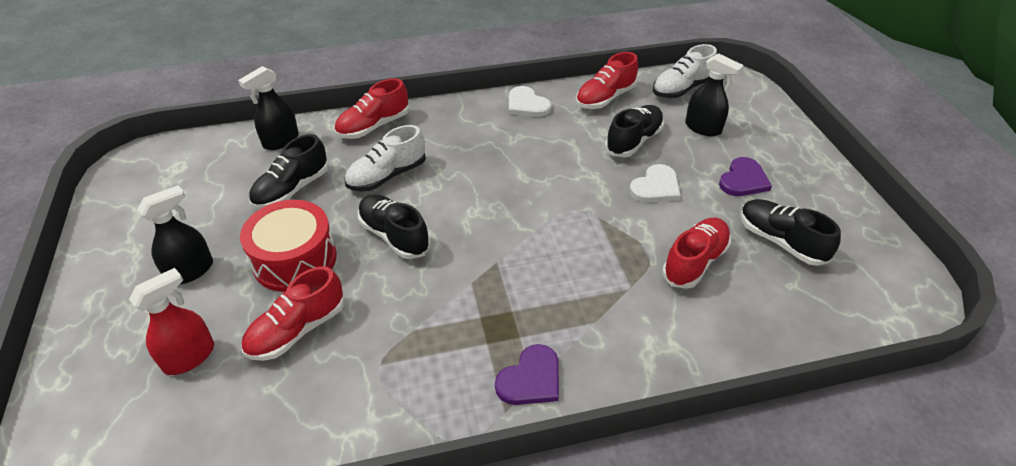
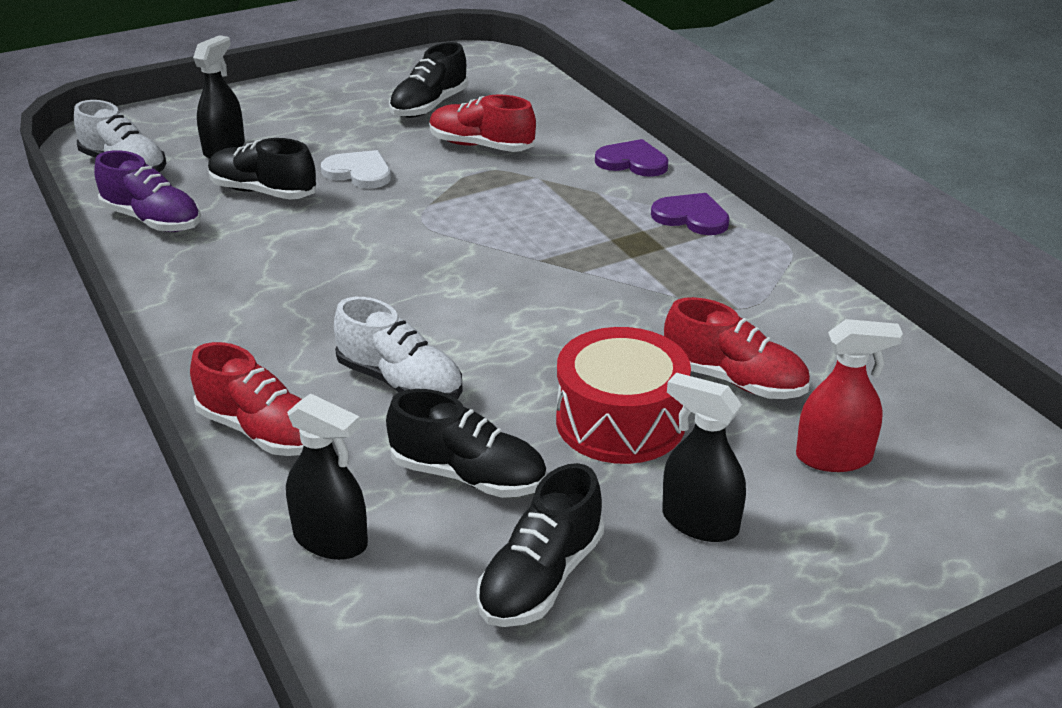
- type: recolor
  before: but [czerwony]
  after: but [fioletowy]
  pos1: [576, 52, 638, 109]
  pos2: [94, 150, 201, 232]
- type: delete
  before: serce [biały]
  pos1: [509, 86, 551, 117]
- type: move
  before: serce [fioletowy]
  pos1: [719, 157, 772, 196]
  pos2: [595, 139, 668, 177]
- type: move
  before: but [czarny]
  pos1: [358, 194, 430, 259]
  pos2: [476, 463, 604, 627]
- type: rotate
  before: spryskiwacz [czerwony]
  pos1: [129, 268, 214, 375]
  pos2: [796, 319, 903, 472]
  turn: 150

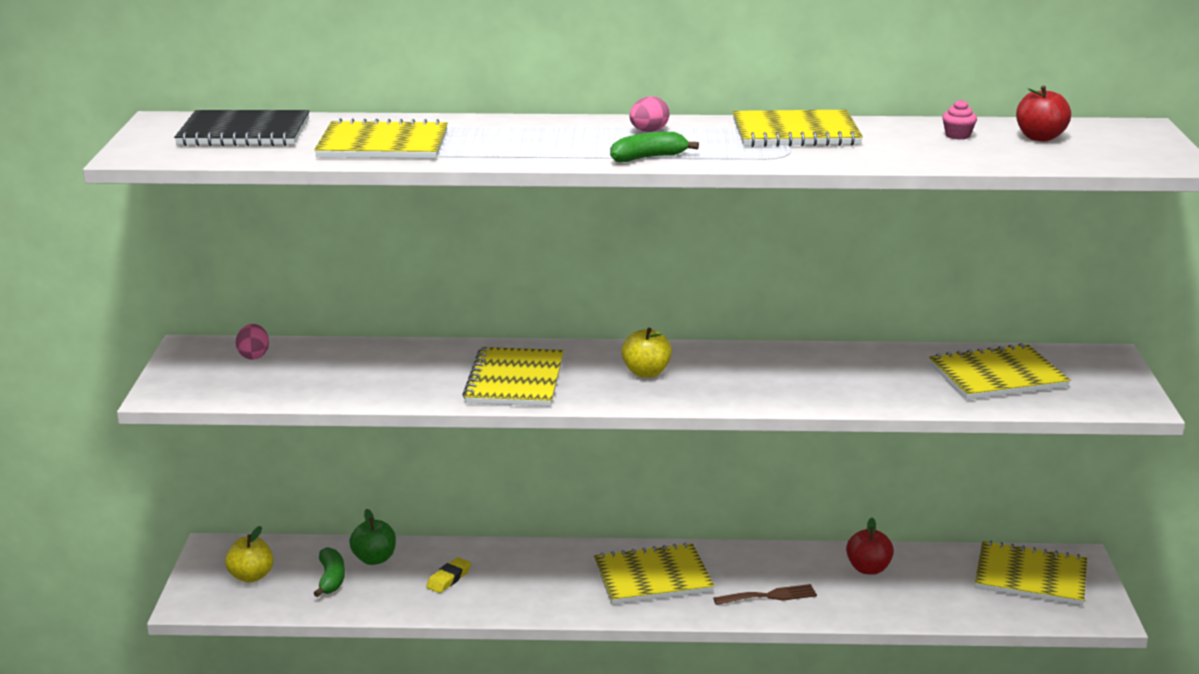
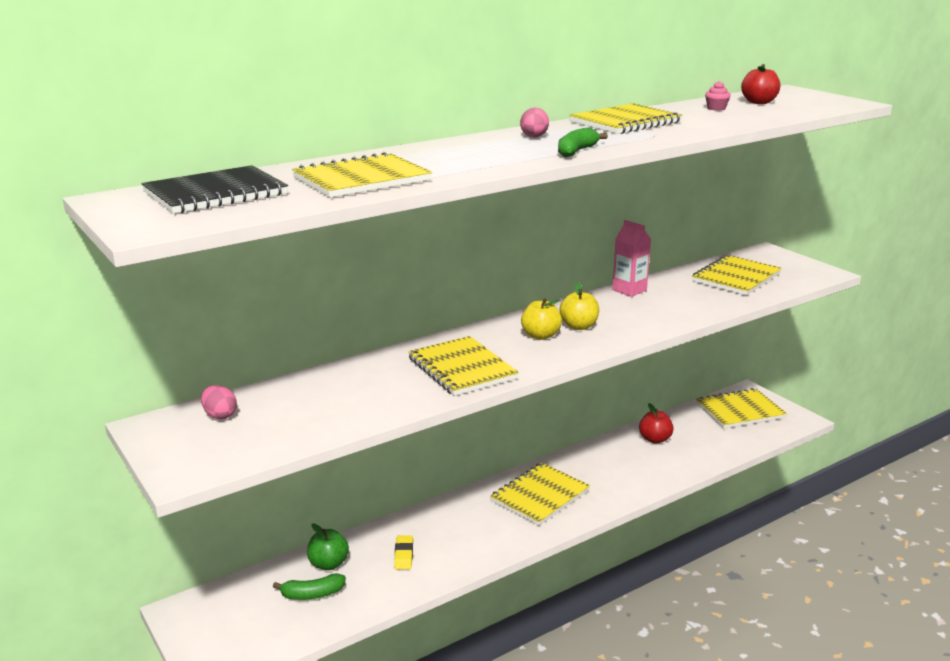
- type: move
  before: jabłko [żółty]
  pos1: [225, 526, 274, 583]
  pos2: [560, 283, 599, 330]
- type: rotate
  before: banan [zielony]
  pos1: [314, 547, 345, 597]
  pos2: [273, 573, 346, 600]
  turn: 120
- type: delete
  before: widelec [brązowy]
  pos1: [713, 584, 817, 605]
- type: insert
  after: karton mleka [różowy]
  pos2: [612, 220, 651, 297]

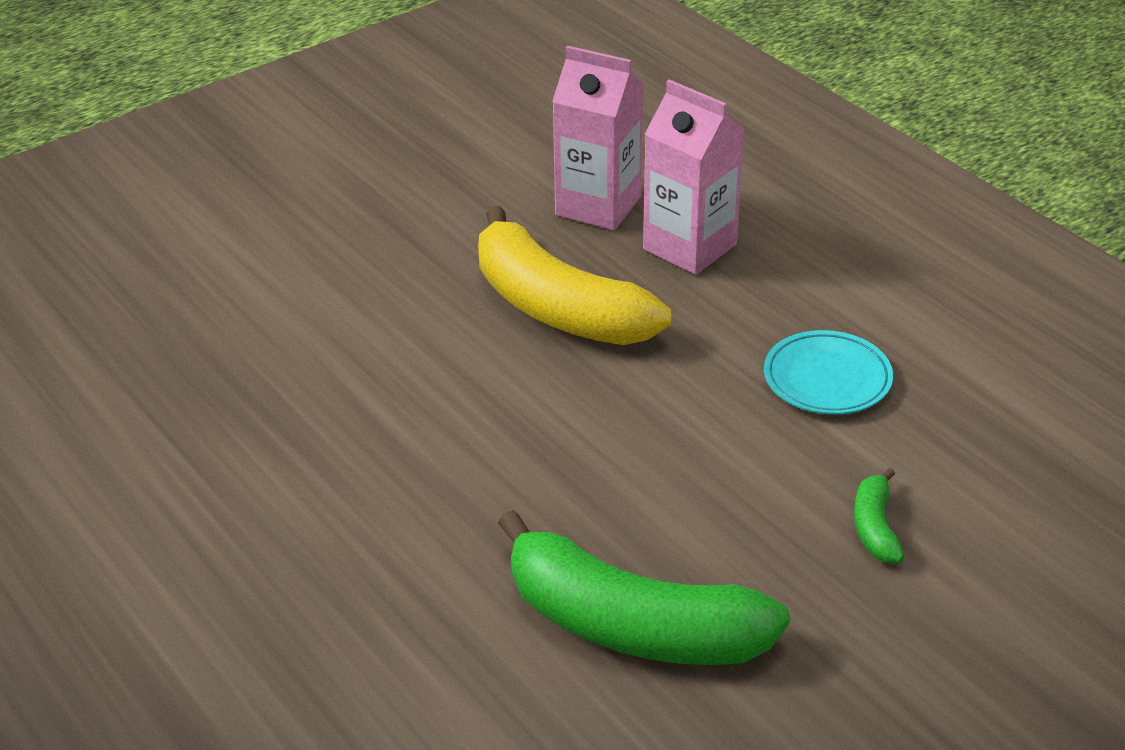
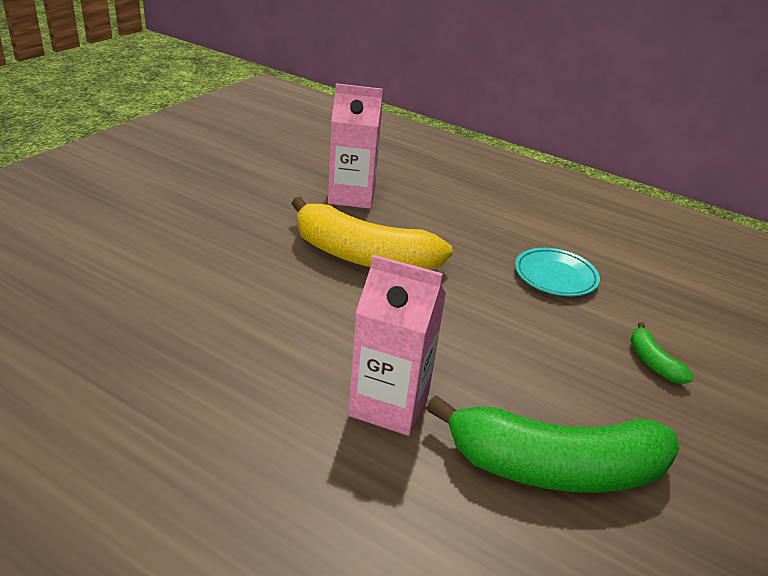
- type: move
  before: karton mleka [różowy]
  pos1: [643, 80, 745, 275]
  pos2: [348, 255, 446, 436]

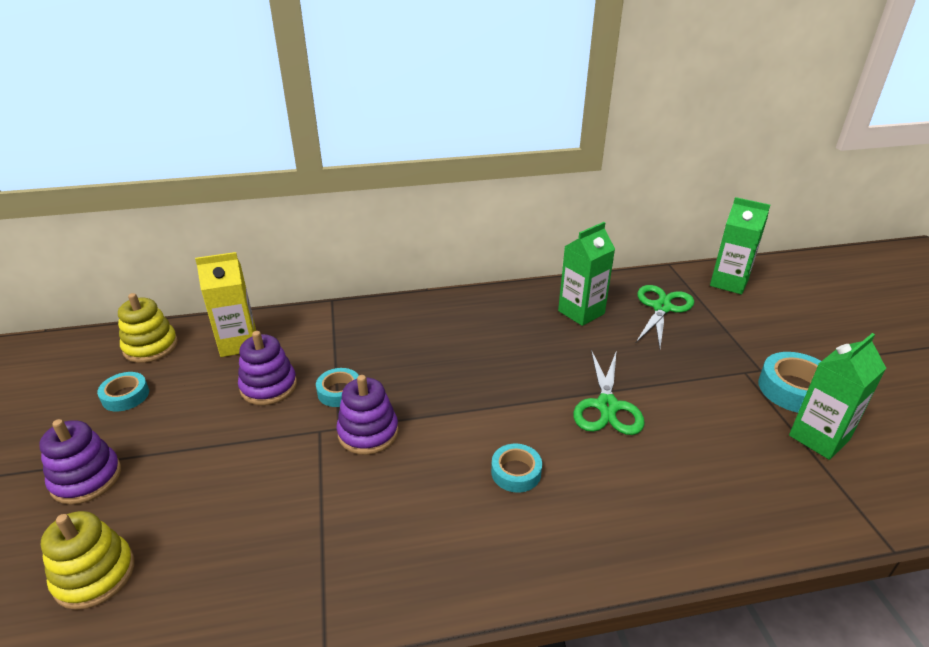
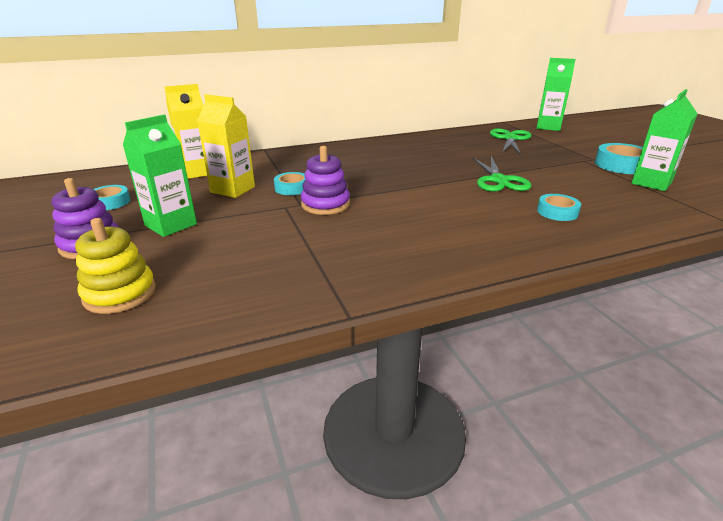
- type: move
  before: karton mleka [zielony]
  pos1: [558, 222, 615, 326]
  pos2: [123, 114, 197, 237]
- type: delete
  before: zabawka nakładanka [żółty]
  pos1: [118, 293, 178, 363]
- type: replace
  before: zabawka nakładanka [fioletowy]
  after: karton mleka [żółty]
  pos1: [238, 331, 297, 405]
  pos2: [197, 94, 255, 198]
- type: move
  before: taśma klejąca [turkusowy]
  pos1: [491, 444, 542, 492]
  pos2: [537, 194, 581, 221]

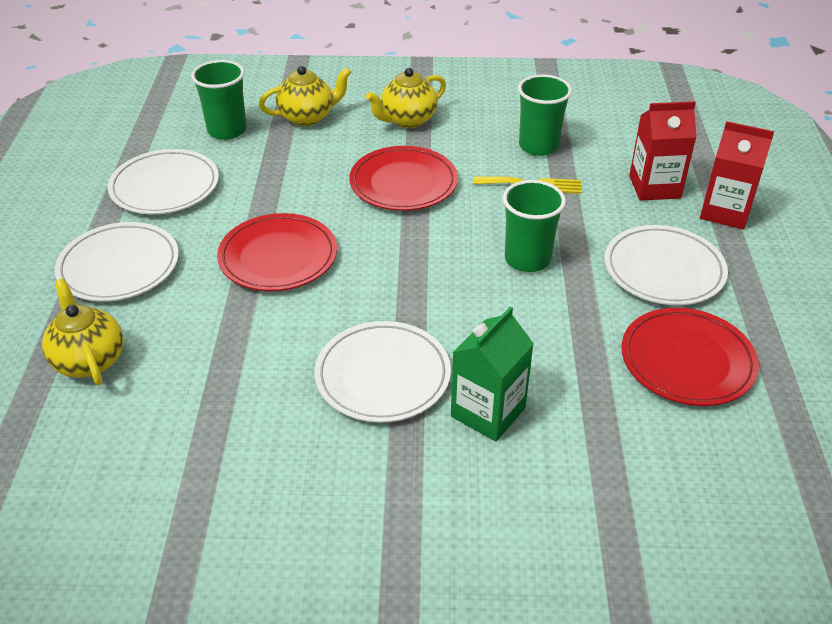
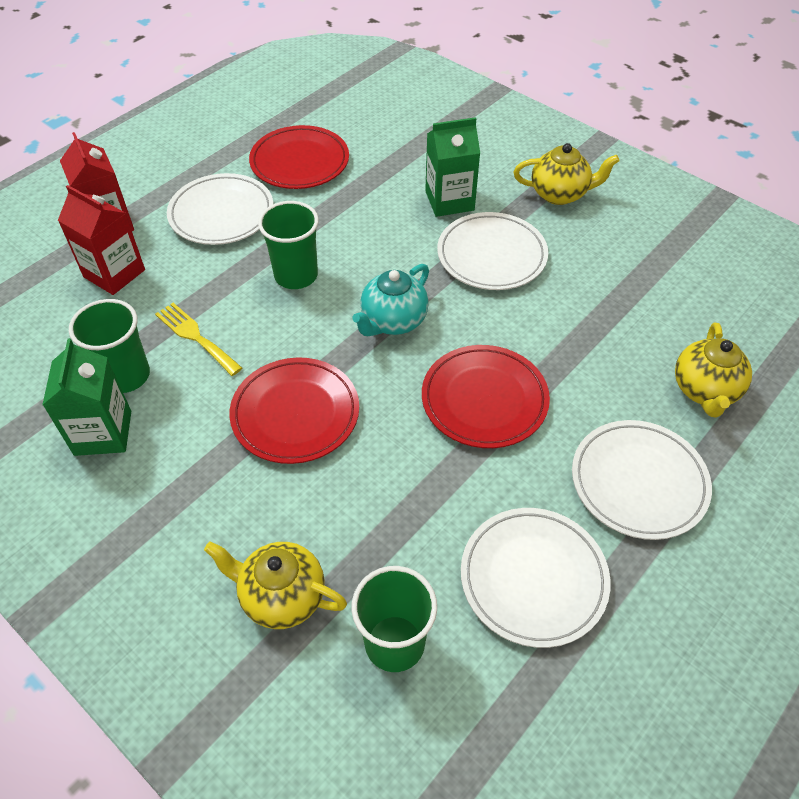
- type: move
  before: imbryk [żółty]
  pos1: [366, 68, 446, 128]
  pos2: [514, 143, 620, 205]
- type: insert
  after: imbryk [turkusowy]
  pos2: [352, 264, 429, 336]
- type: insert
  after: karton mleka [zielony]
  pos2: [42, 338, 131, 456]

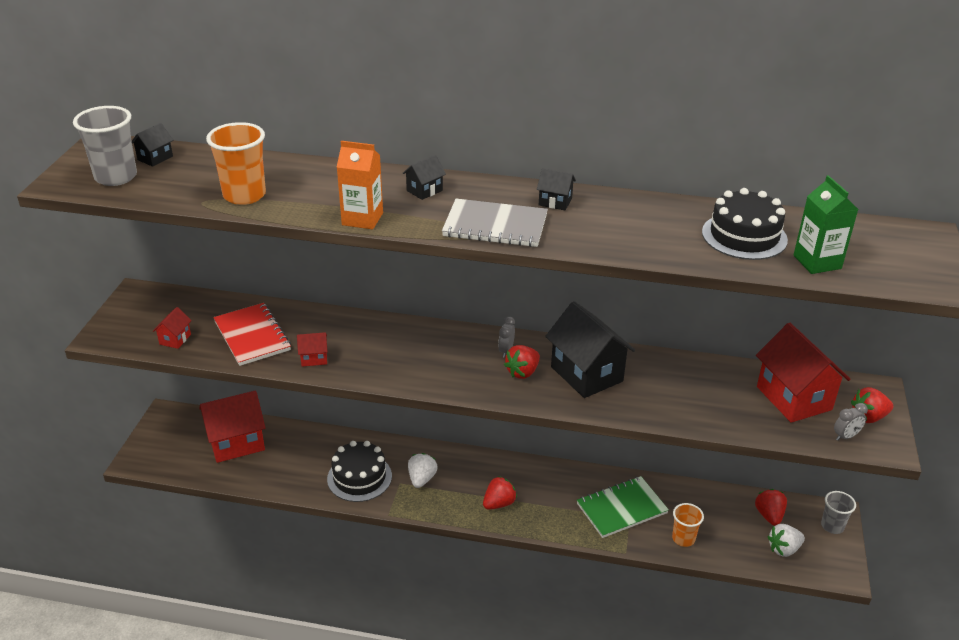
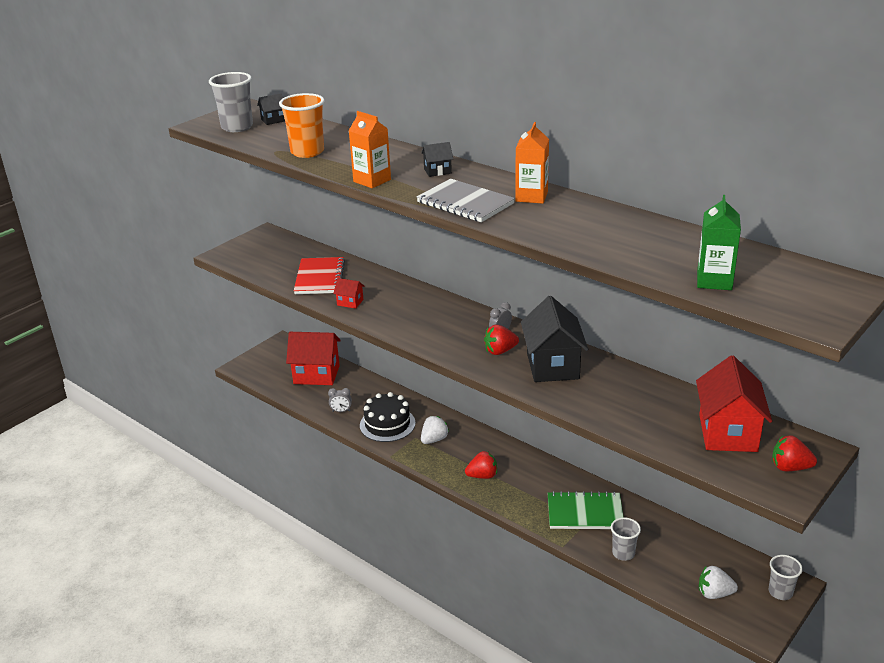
- type: replace
  before: domek [czarny]
  after: karton mleka [pomarańczowy]
  pos1: [537, 168, 576, 210]
  pos2: [515, 122, 549, 204]
- type: delete
  before: tort [czarny]
  pos1: [702, 188, 788, 260]
- type: delete
  before: domek [czerwony]
  pos1: [153, 307, 192, 349]
- type: move
  before: budzik [szary]
  pos1: [834, 403, 868, 441]
  pos2: [328, 388, 352, 412]
- type: delete
  before: truskawka [czerwony]
  pos1: [755, 489, 787, 526]
- type: recolor
  before: szklanka [pomarańczowy]
  after: szklanka [szary]
  pos1: [672, 503, 704, 547]
  pos2: [611, 518, 641, 561]

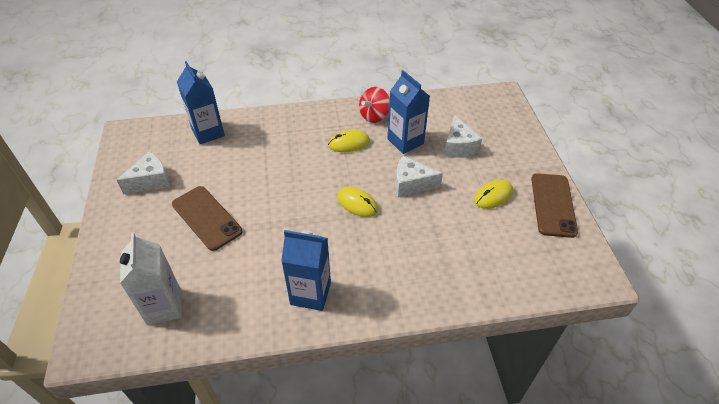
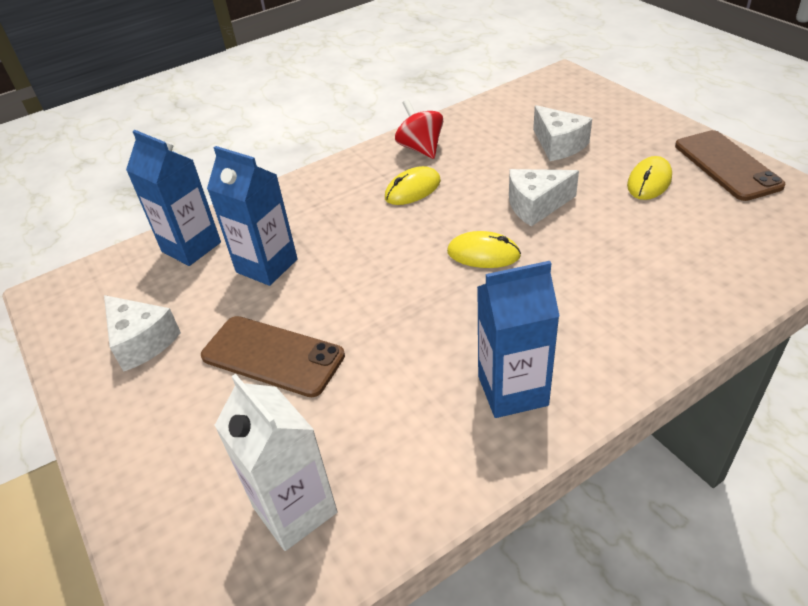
- type: move
  before: karton mleka [niebieski]
  pos1: [388, 70, 430, 154]
  pos2: [207, 146, 298, 286]
- type: rotate
  before: bączek [czerwony]
  pos1: [359, 87, 390, 123]
  pos2: [395, 99, 443, 159]
  turn: 135
- type: rotate
  before: ser [biały]
  pos1: [116, 152, 170, 194]
  pos2: [104, 295, 181, 372]
  turn: 105

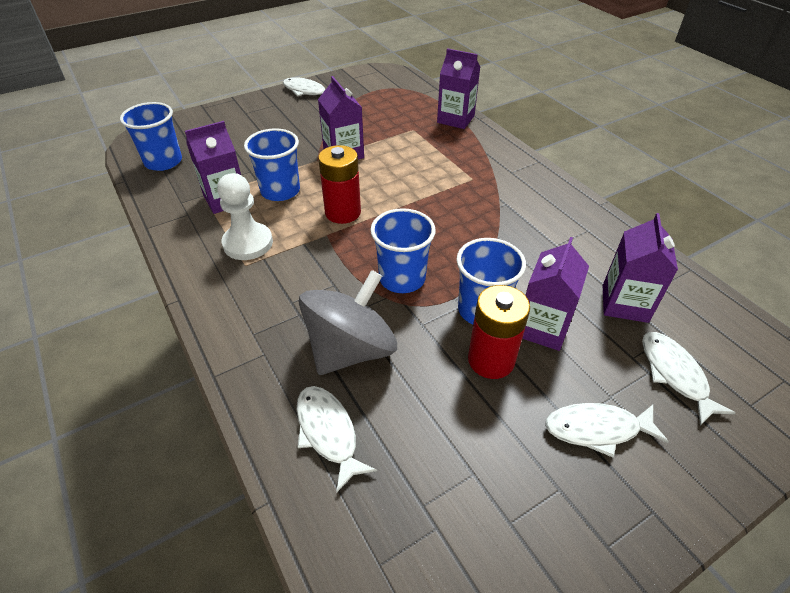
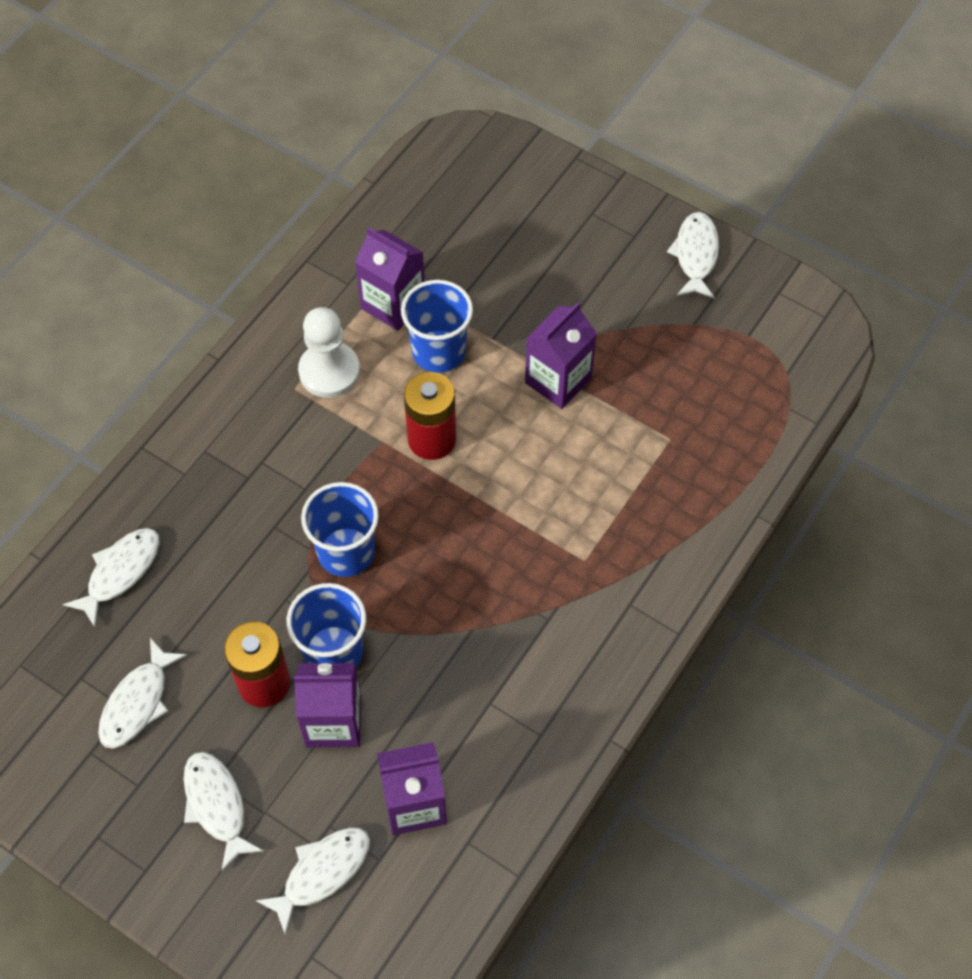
- type: delete
  before: karton mleka [fioletowy]
  pos1: [437, 48, 480, 129]
- type: delete
  before: szklanka [niebieski]
  pos1: [120, 102, 182, 171]
- type: delete
  before: bączek [szary]
  pos1: [299, 270, 397, 375]
- type: insert
  after: ryba [biały]
  pos2: [98, 638, 187, 749]

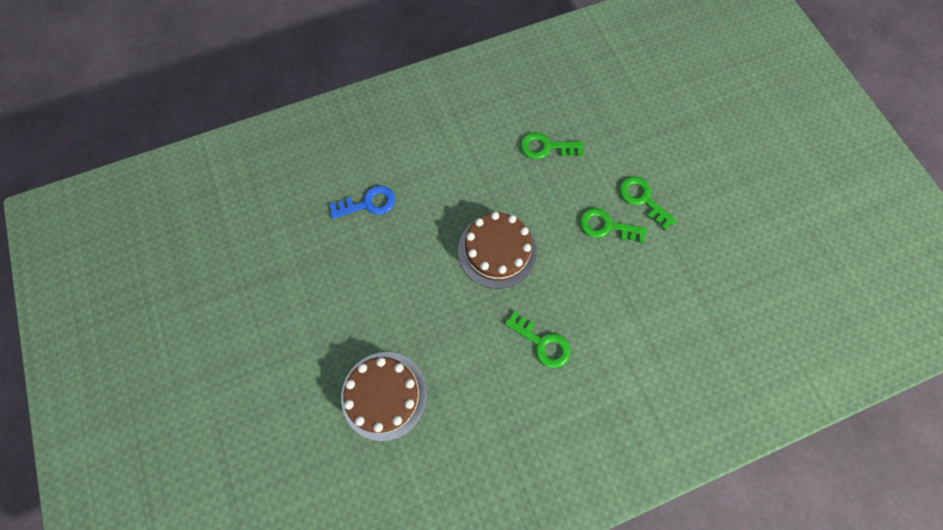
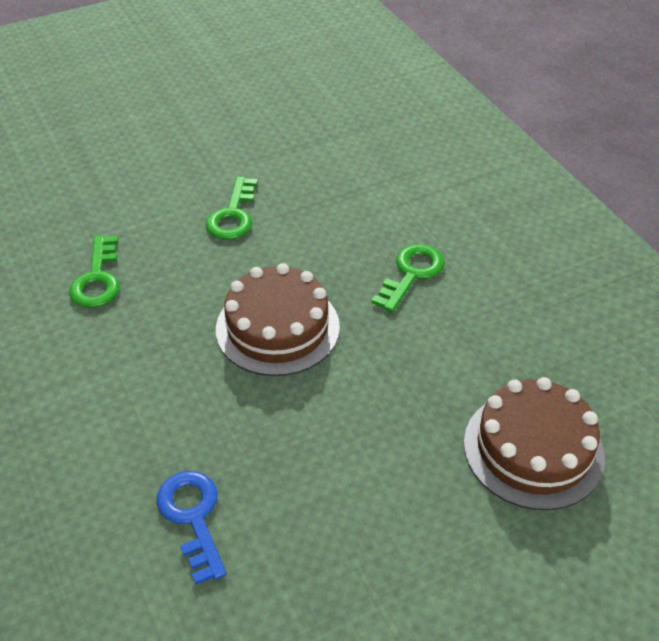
- type: delete
  before: klucz [zielony]
  pos1: [619, 176, 677, 230]

